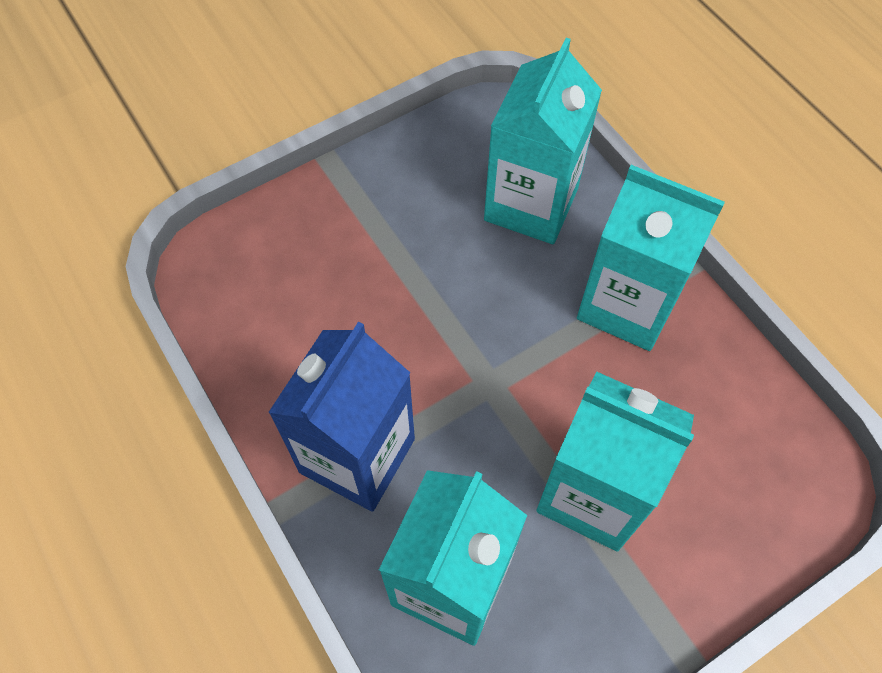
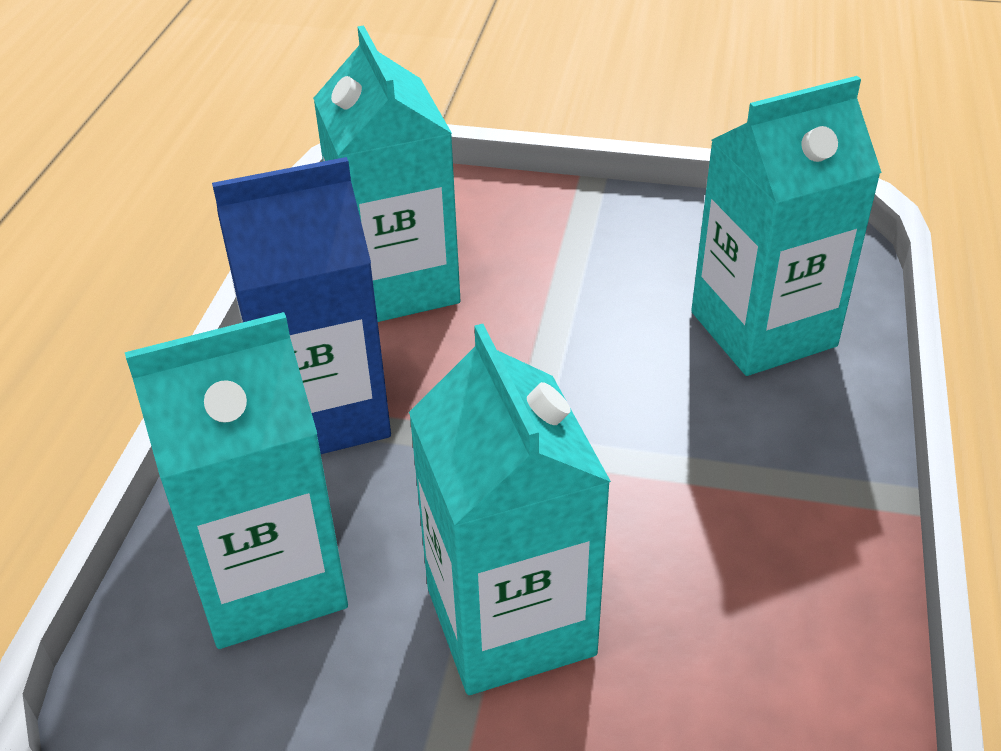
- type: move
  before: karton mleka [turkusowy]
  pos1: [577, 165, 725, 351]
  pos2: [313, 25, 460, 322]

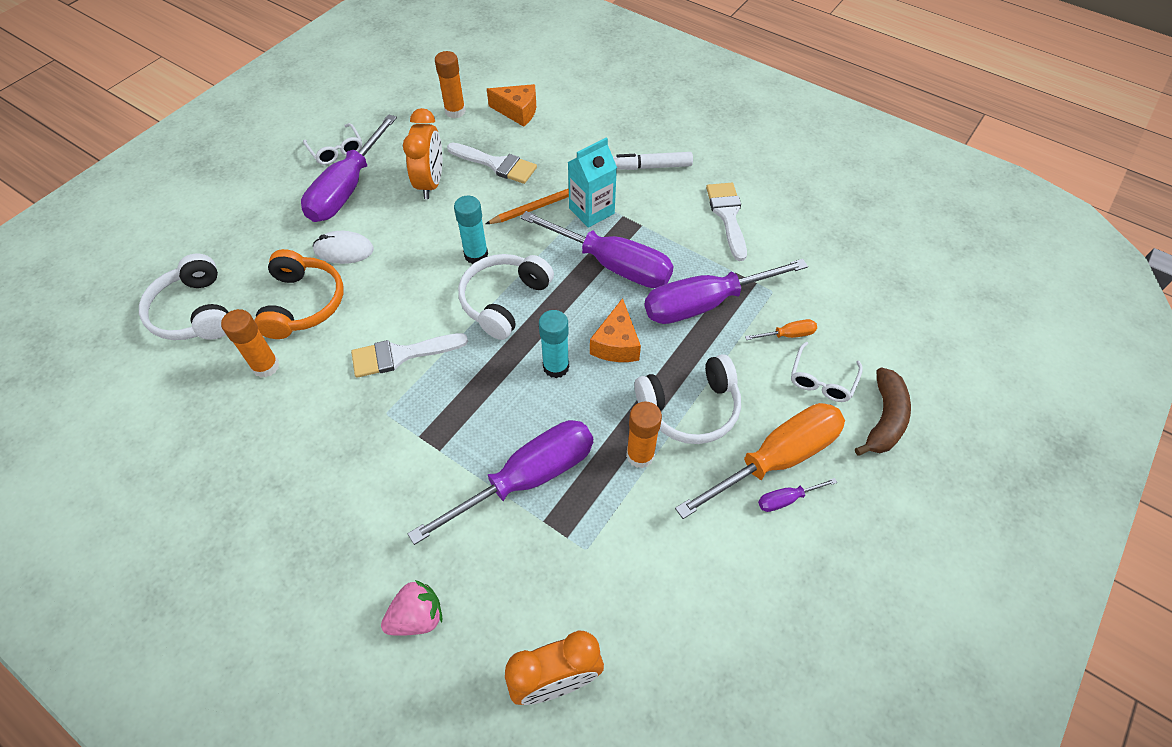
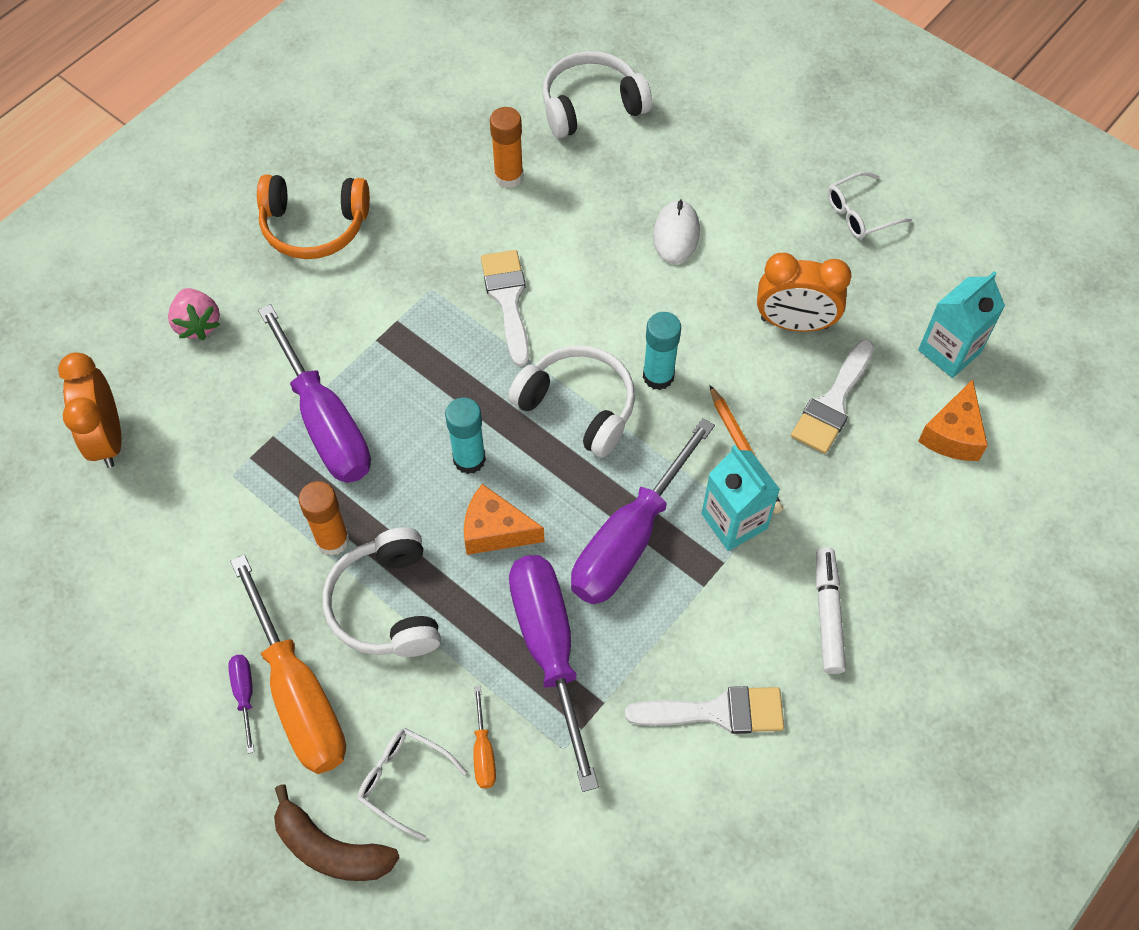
- type: replace
  before: klej w sztyfcie [pomarańczowy]
  after: karton mleka [turkusowy]
  pos1: [435, 51, 466, 118]
  pos2: [918, 271, 1005, 378]
- type: delete
  before: śrubokręt [fioletowy]
  pos1: [301, 114, 397, 222]
- type: move
  before: słuchawki [pomarańczowy]
  pos1: [254, 249, 343, 339]
  pos2: [257, 175, 370, 259]

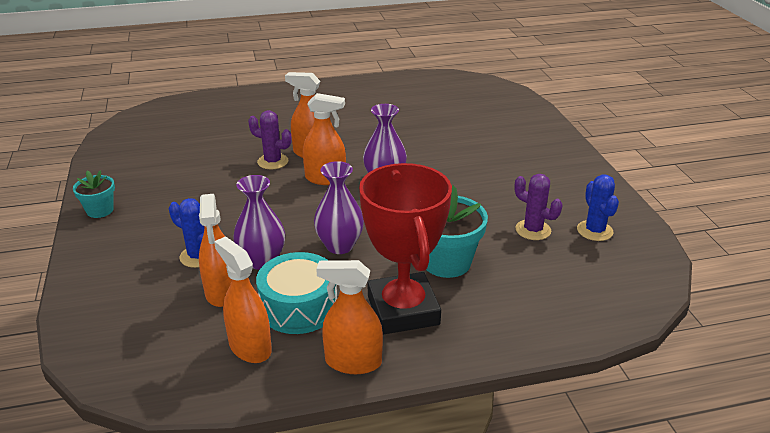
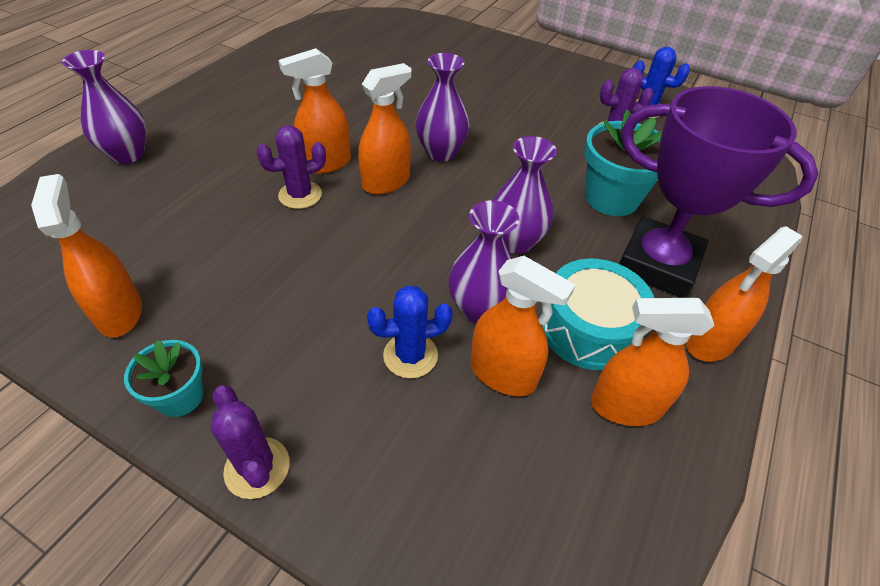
- type: recolor
  before: puchar [czerwony]
  after: puchar [fioletowy]
  pos1: [359, 163, 452, 335]
  pos2: [619, 86, 819, 298]
- type: insert
  after: wazon [fioletowy]
  pos2: [62, 50, 147, 164]
- type: insert
  after: spryskiwacz [pomarańczowy]
  pos2: [31, 174, 142, 338]
- type: insert
  after: kaktus [fioletowy]
  pos2: [211, 386, 290, 499]

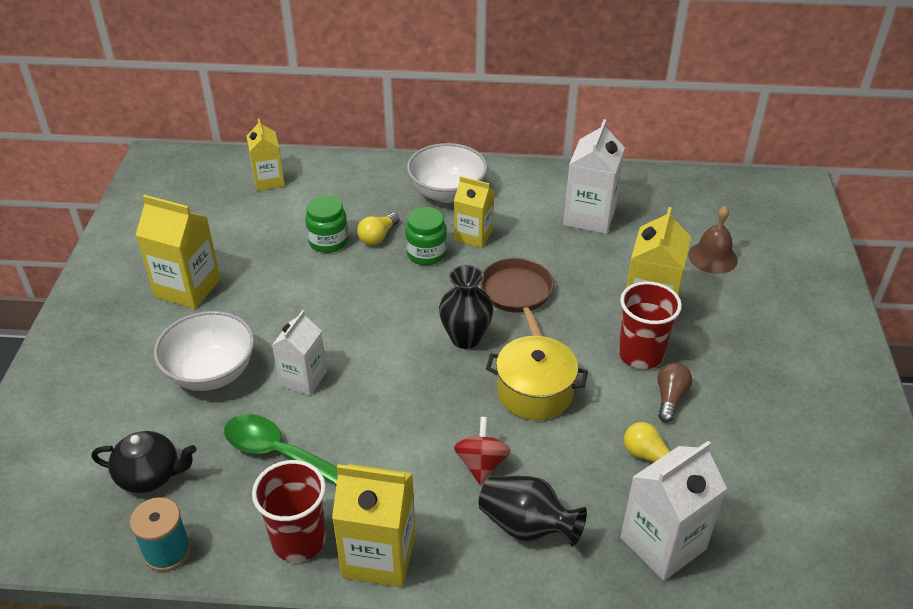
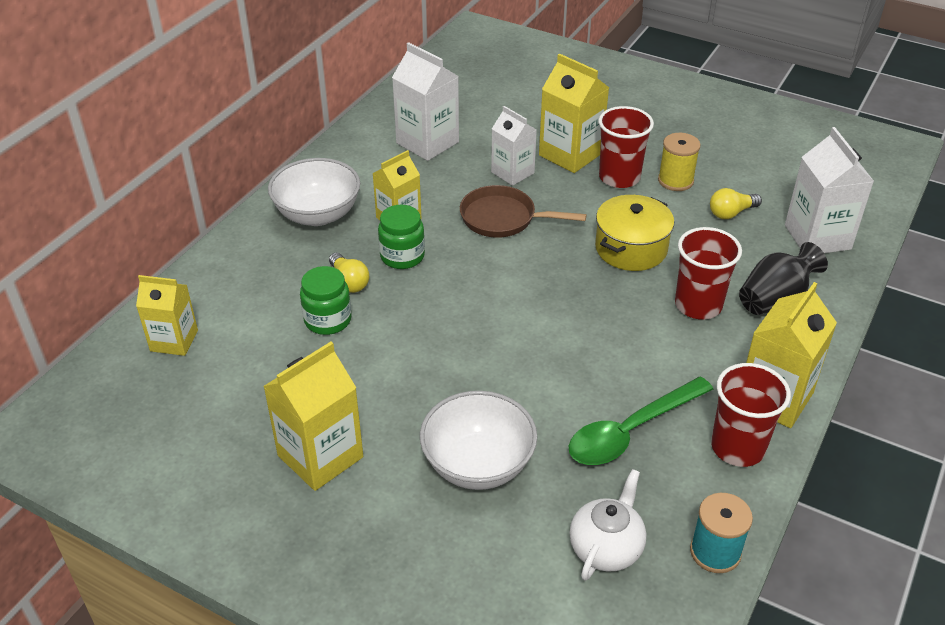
- type: delete
  before: dzwonek [brązowy]
  pos1: [688, 206, 738, 274]
- type: delete
  before: wazon [czarny]
  pos1: [439, 265, 493, 349]
- type: move
  before: karton mleka [biały]
  pos1: [272, 310, 327, 396]
  pos2: [491, 106, 537, 186]
- type: replace
  before: żarówka [brązowy]
  after: szpulka [żółty]
  pos1: [658, 363, 692, 423]
  pos2: [658, 133, 701, 191]
- type: replace
  before: bączek [czerwony]
  after: szklanka [czerwony]
  pos1: [454, 417, 511, 485]
  pos2: [675, 227, 742, 320]
- type: recolor
  before: imbryk [czarny]
  after: imbryk [biały]
  pos1: [92, 431, 197, 493]
  pos2: [570, 469, 646, 581]

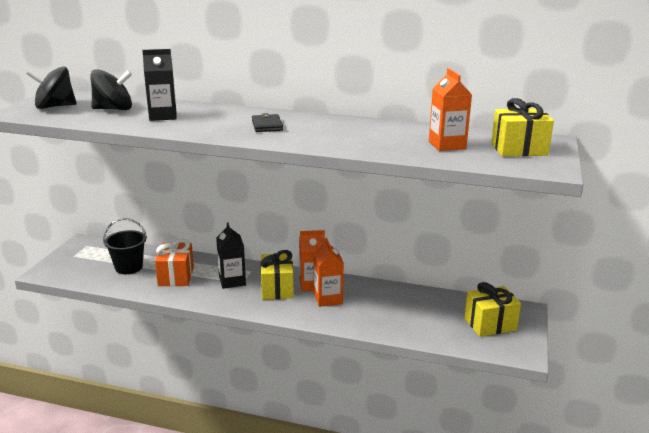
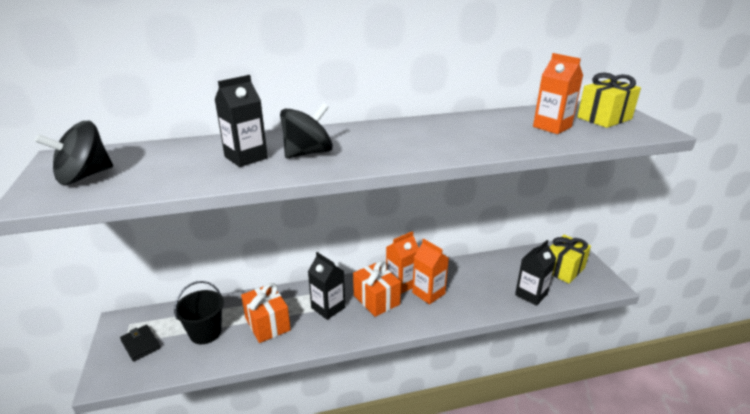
- type: move
  before: bączek [czarny]
  pos1: [90, 69, 132, 110]
  pos2: [280, 103, 333, 158]
- type: move
  before: portfel [czarny]
  pos1: [252, 113, 283, 132]
  pos2: [120, 325, 161, 361]
- type: recolor
  before: prezent [żółty]
  after: prezent [pomarańczowy]
  pos1: [260, 250, 294, 300]
  pos2: [353, 261, 401, 317]
- type: insert
  after: karton mleka [czarny]
  pos2: [515, 240, 556, 306]

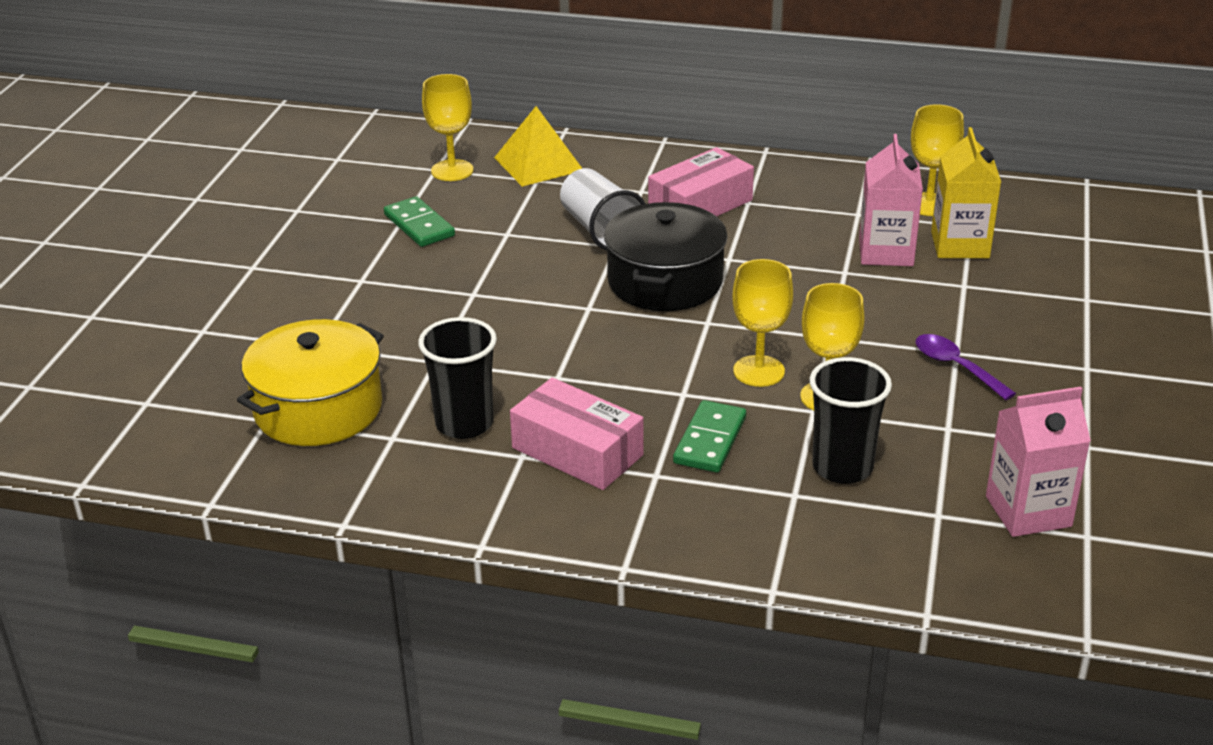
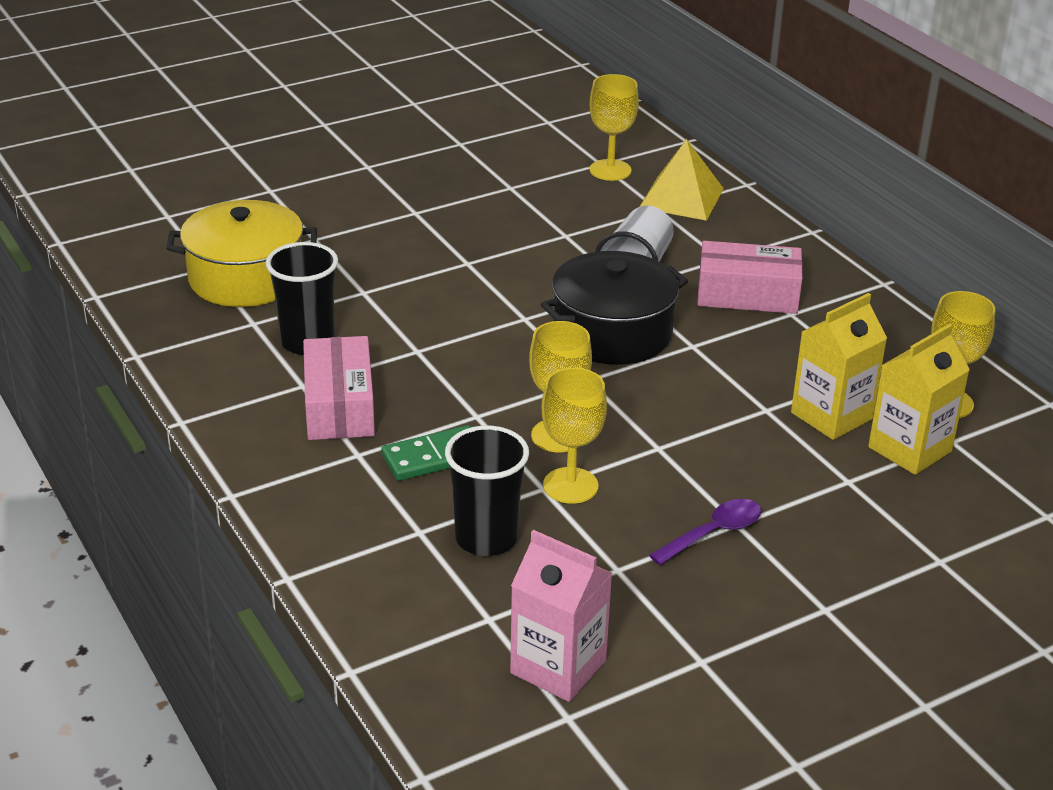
- type: recolor
  before: karton mleka [różowy]
  after: karton mleka [żółty]
  pos1: [859, 134, 923, 266]
  pos2: [791, 293, 887, 440]
- type: delete
  before: kostka domina [zielony]
  pos1: [384, 196, 455, 247]
- type: rotate
  before: łyżka [fioletowy]
  pos1: [915, 334, 1016, 400]
  pos2: [649, 499, 762, 565]
  turn: 45

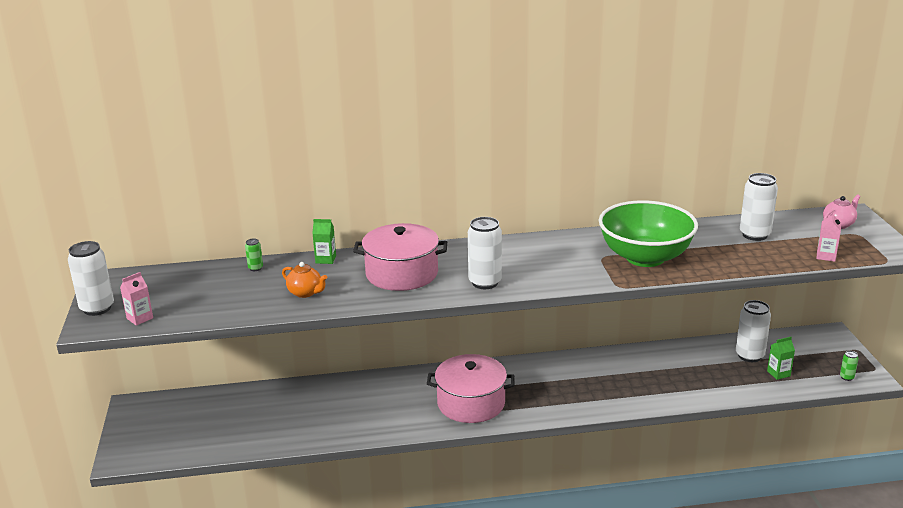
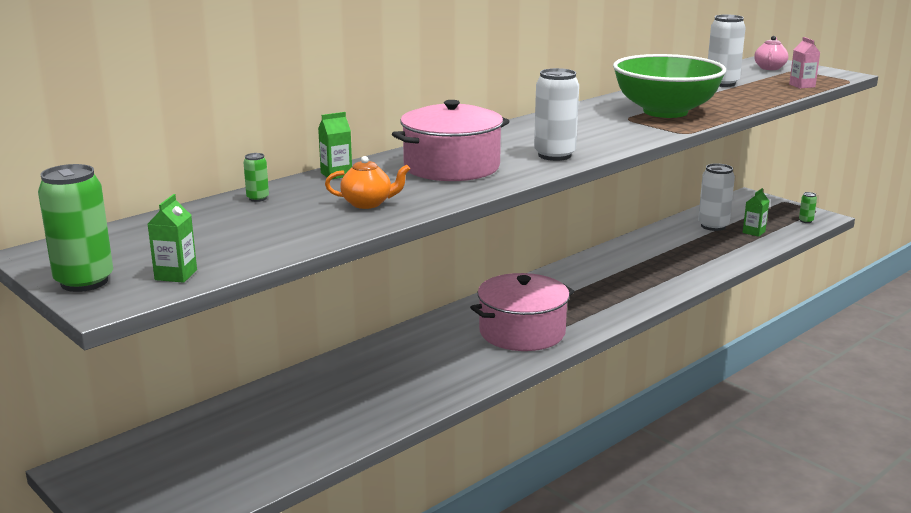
- type: recolor
  before: puszka [biały]
  after: puszka [zielony]
  pos1: [68, 241, 114, 316]
  pos2: [38, 164, 113, 292]
- type: recolor
  before: karton mleka [różowy]
  after: karton mleka [zielony]
  pos1: [120, 272, 153, 326]
  pos2: [148, 194, 197, 283]

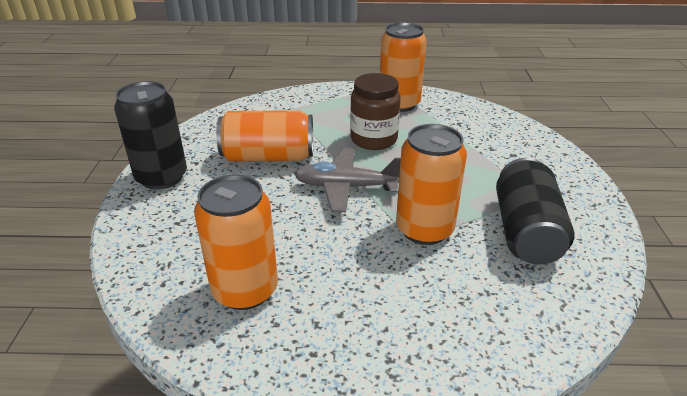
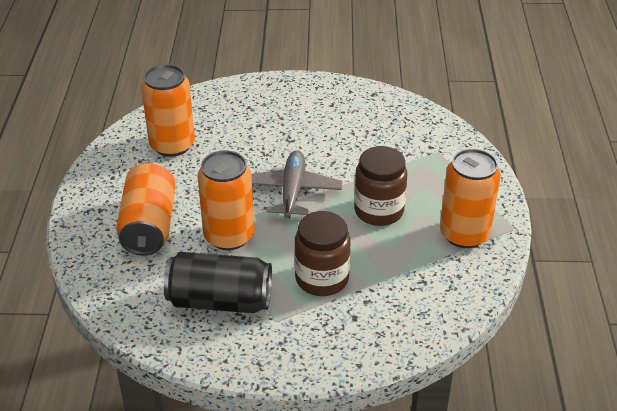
- type: delete
  before: puszka [czarny]
  pos1: [114, 81, 187, 190]
- type: move
  before: puszka [pomarańczowy]
  pos1: [216, 110, 313, 162]
  pos2: [116, 162, 176, 255]
- type: insert
  after: słoik [brązowy]
  pos2: [294, 211, 350, 296]

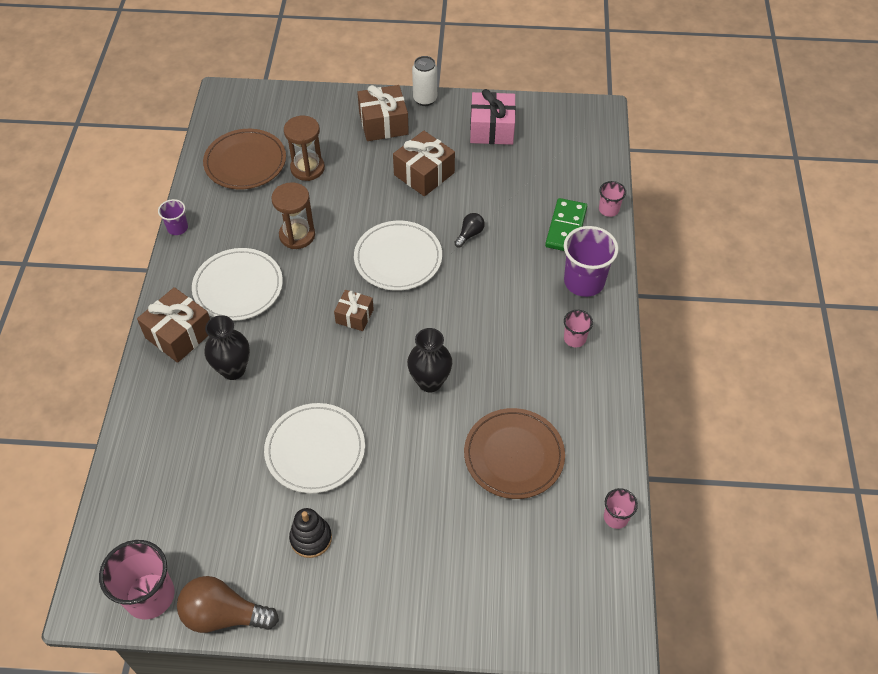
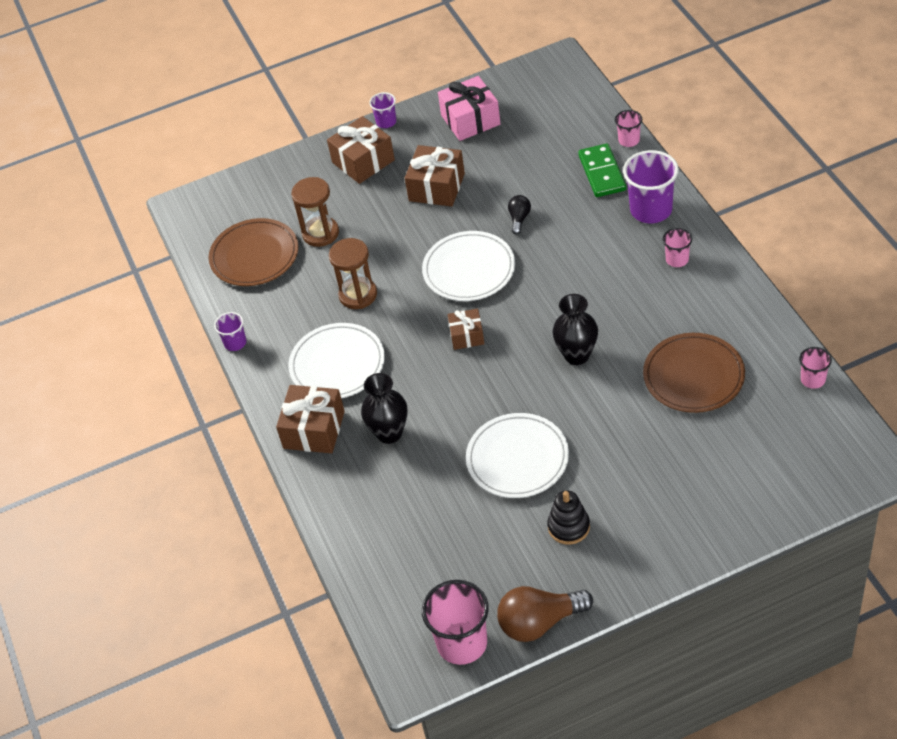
- type: replace
  before: puszka [biały]
  after: szklanka [fioletowy]
  pos1: [412, 56, 437, 106]
  pos2: [369, 92, 396, 128]

